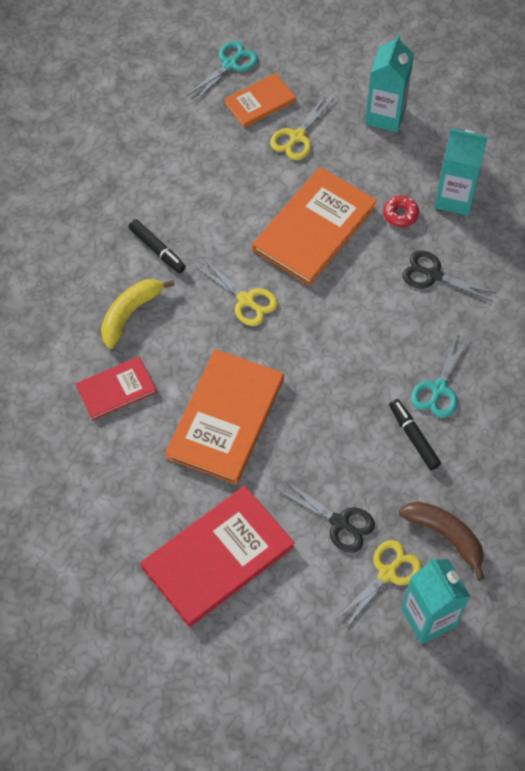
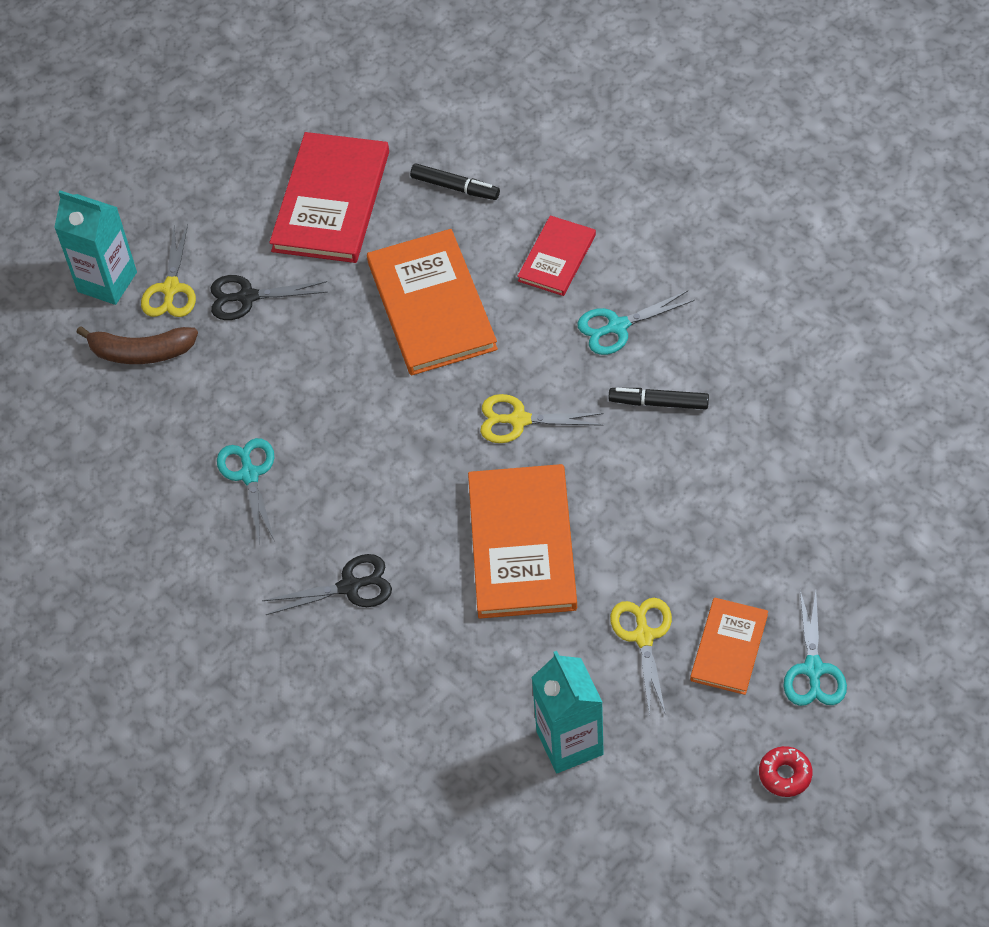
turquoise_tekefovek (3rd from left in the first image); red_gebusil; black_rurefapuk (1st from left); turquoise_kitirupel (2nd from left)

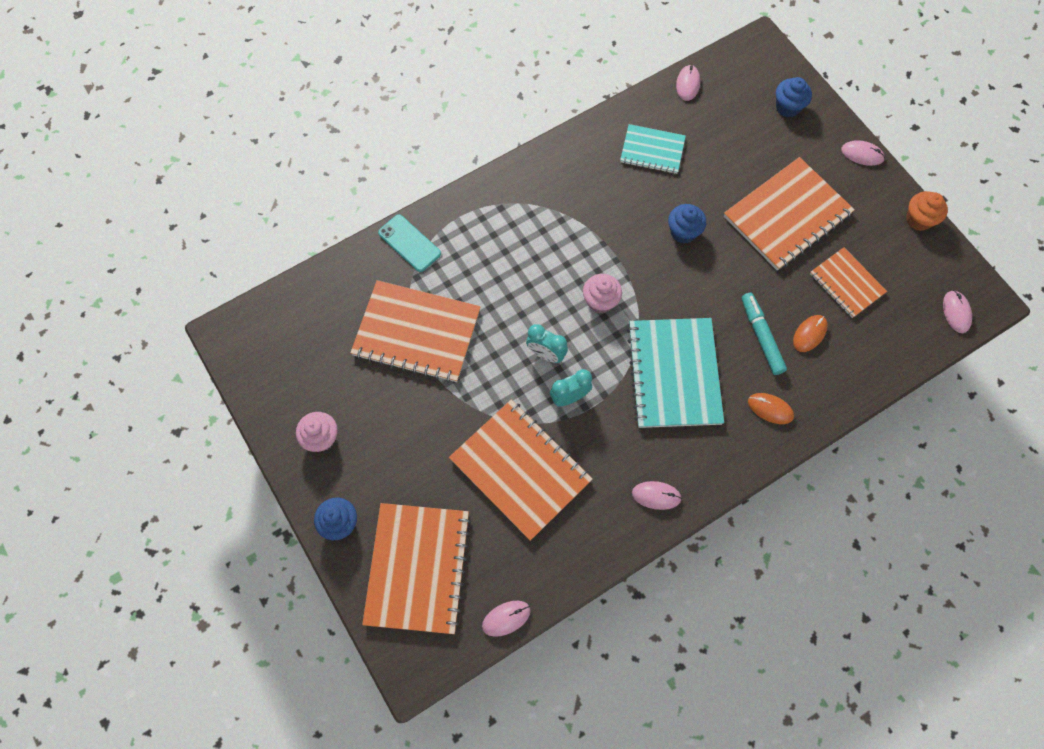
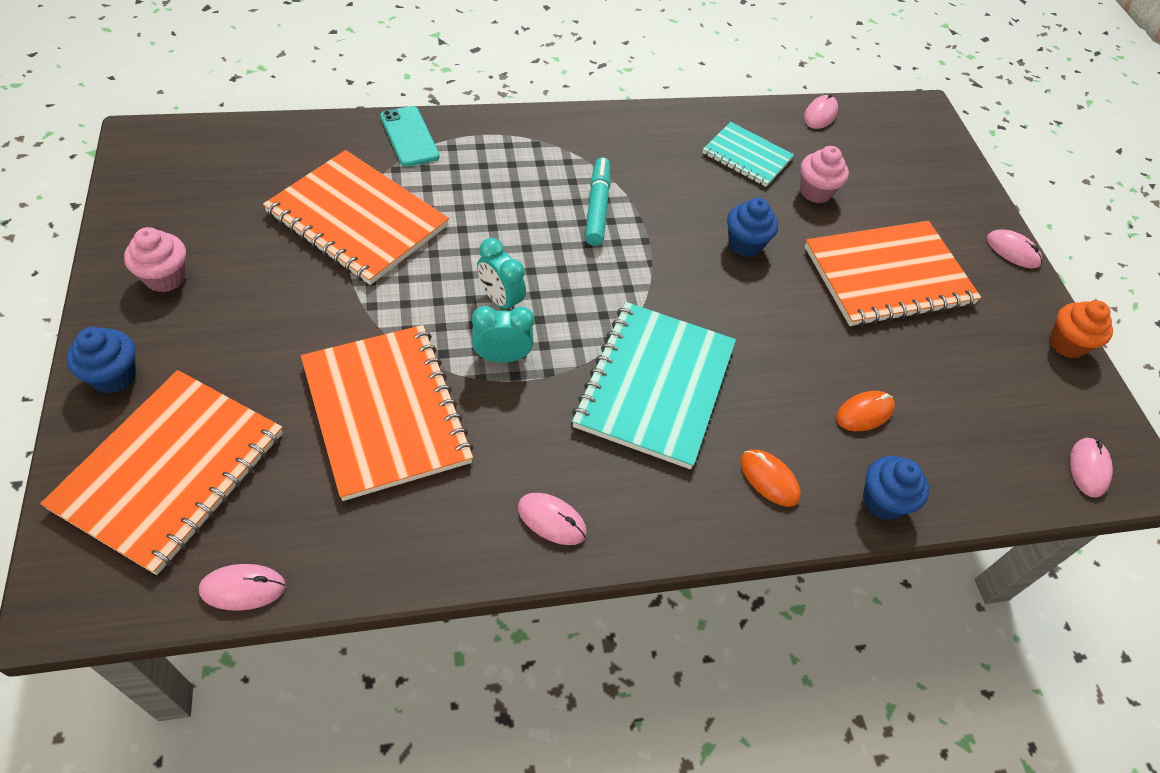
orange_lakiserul (5th from left in the first image); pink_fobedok (2nd from left); turquoise_rurefapuk; blue_fobedok (3rd from left)

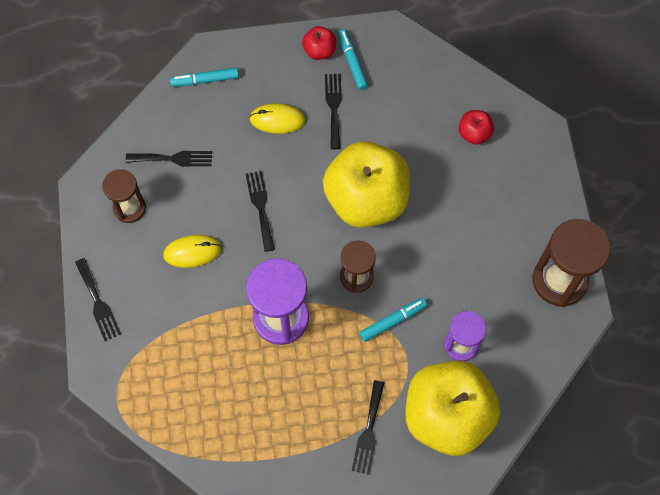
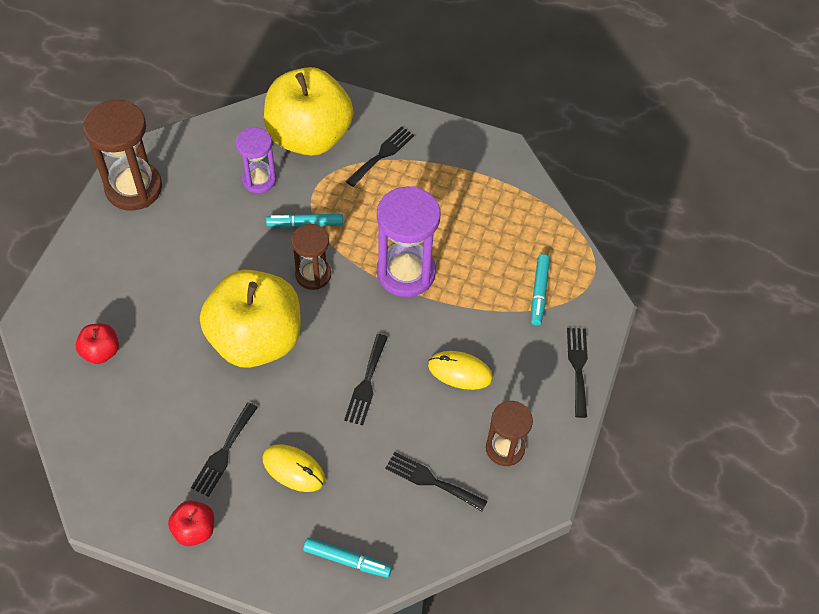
turquoise_rurefapuk (3rd from left)

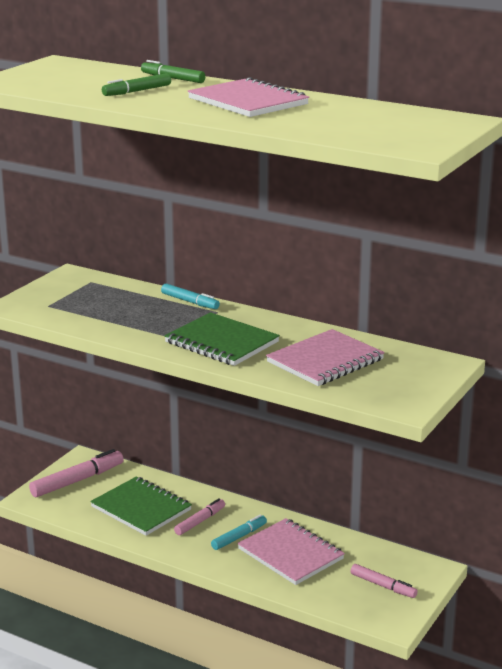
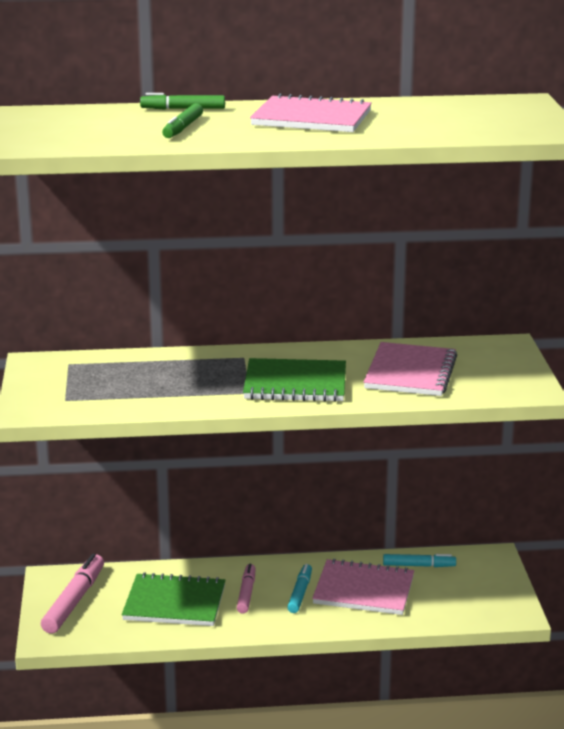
pink_rurefapuk (3rd from left in the first image); turquoise_rurefapuk (2nd from left)

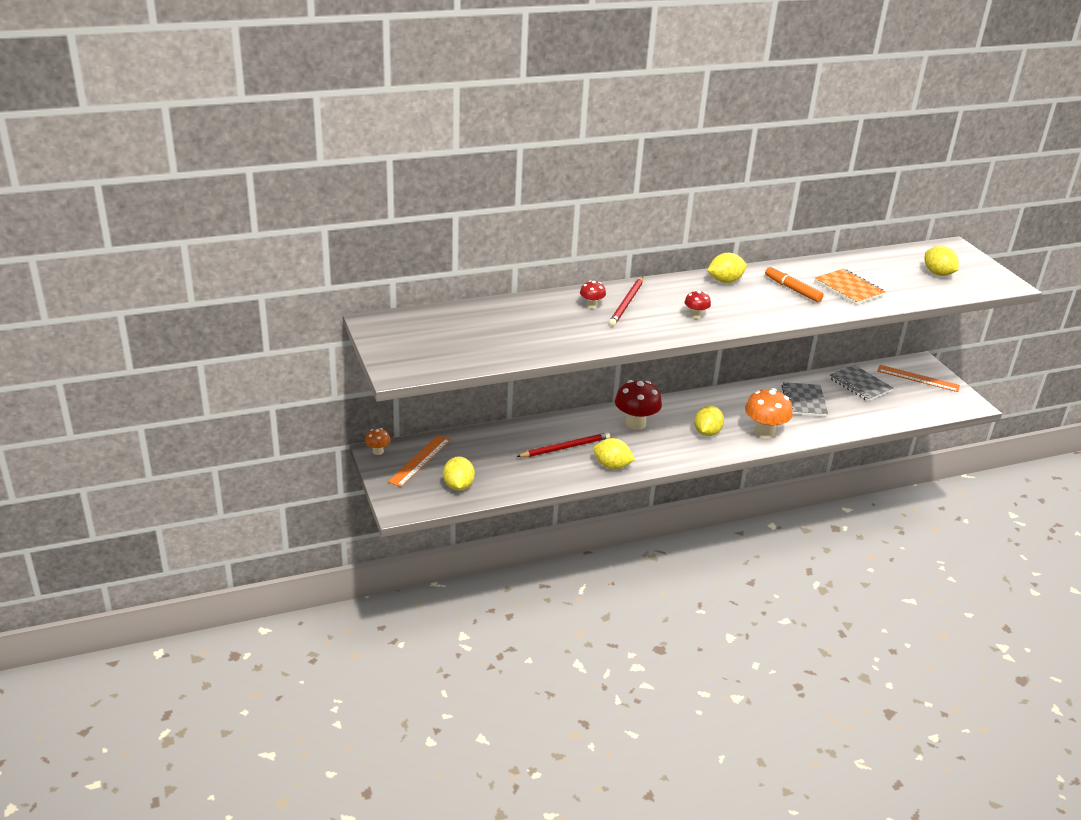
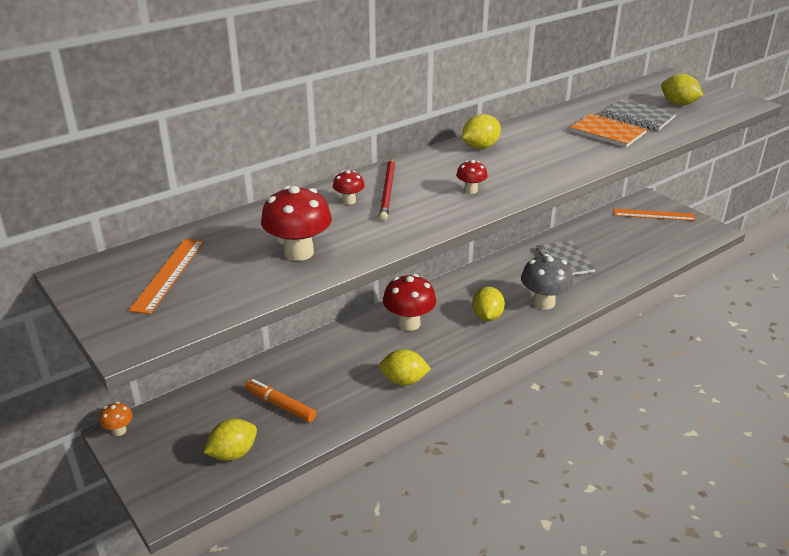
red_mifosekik (1st from left in the first image); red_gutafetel (1st from left); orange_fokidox (1st from left); orange_rurefapuk; grey_lakiserul (2nd from left); grey_gutafetel; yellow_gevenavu (1st from left)

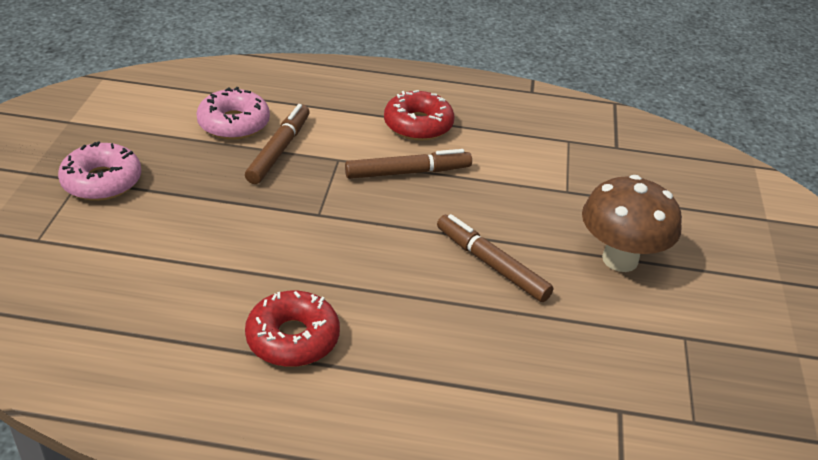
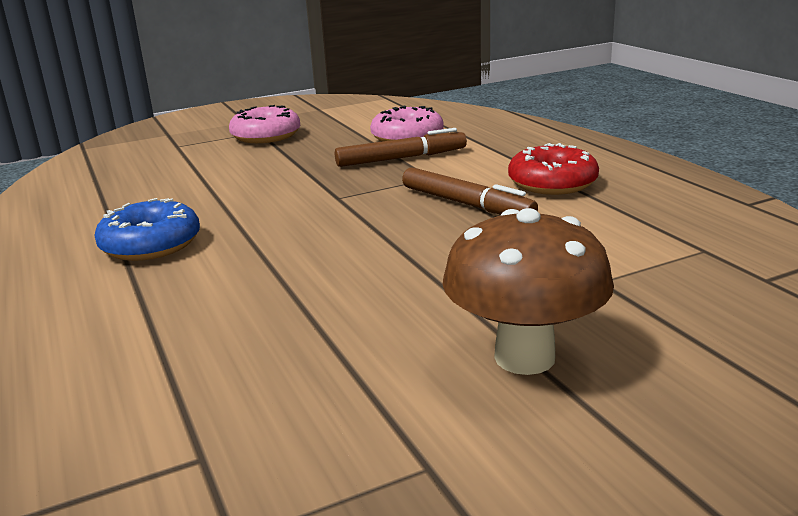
brown_rurefapuk (3rd from left in the first image); blue_gebusil

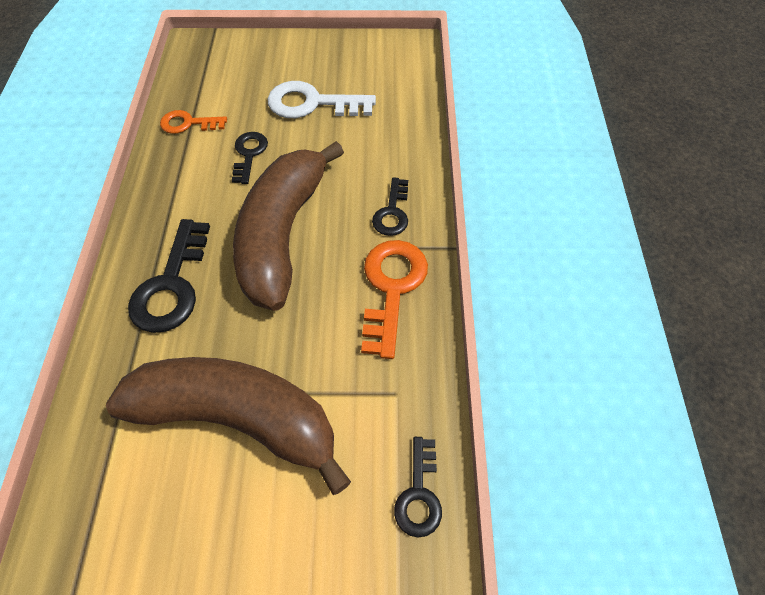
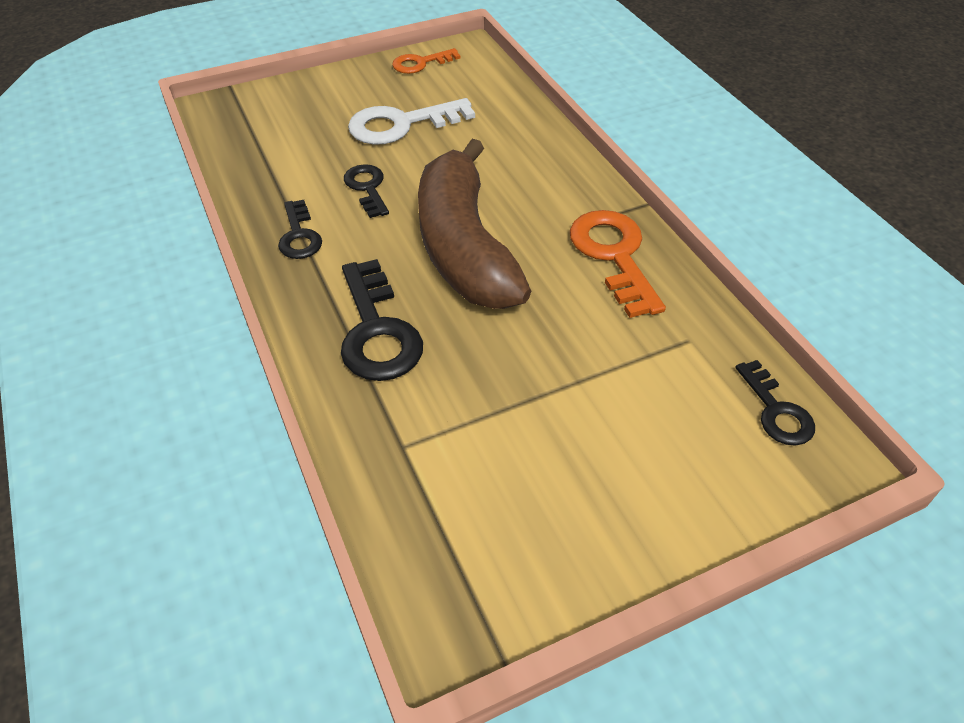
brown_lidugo (1st from left in the first image); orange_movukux (1st from left); black_movukux (1st from left)

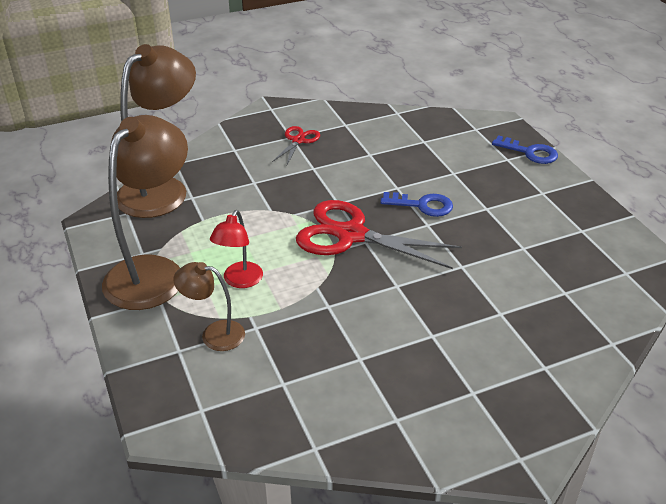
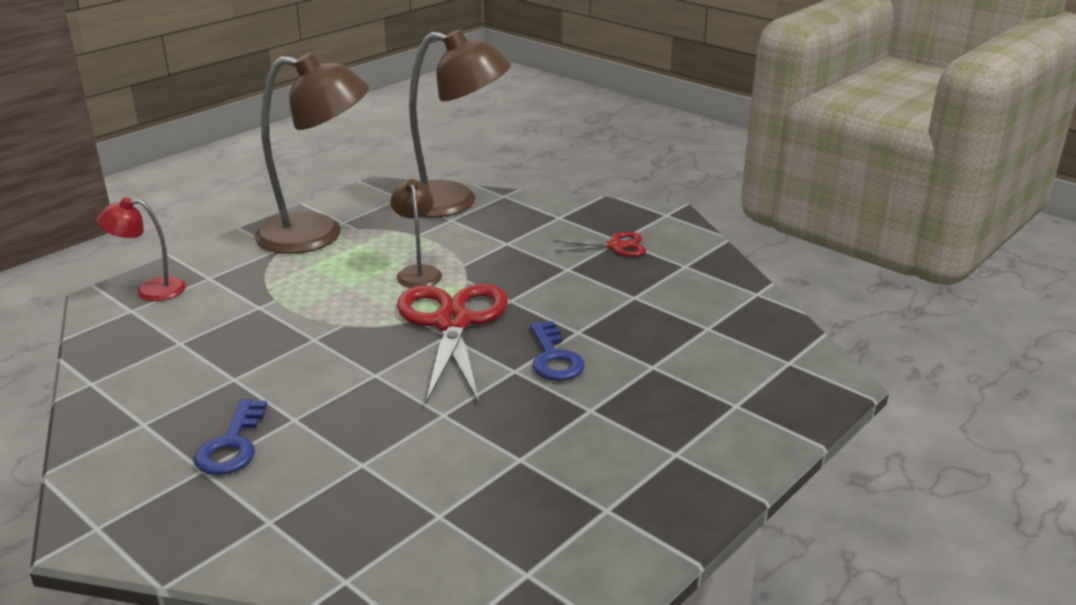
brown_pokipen (2nd from left); red_pokipen; blue_movukux (1st from left)

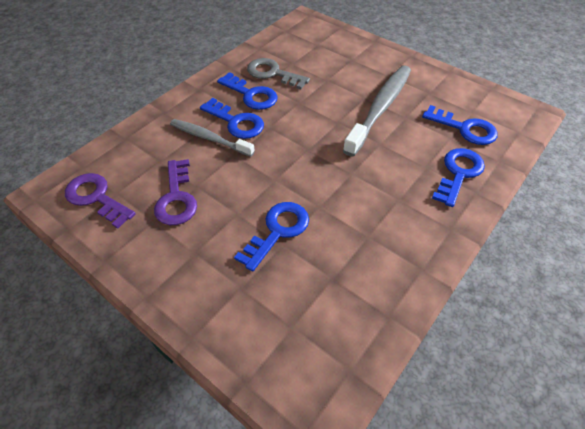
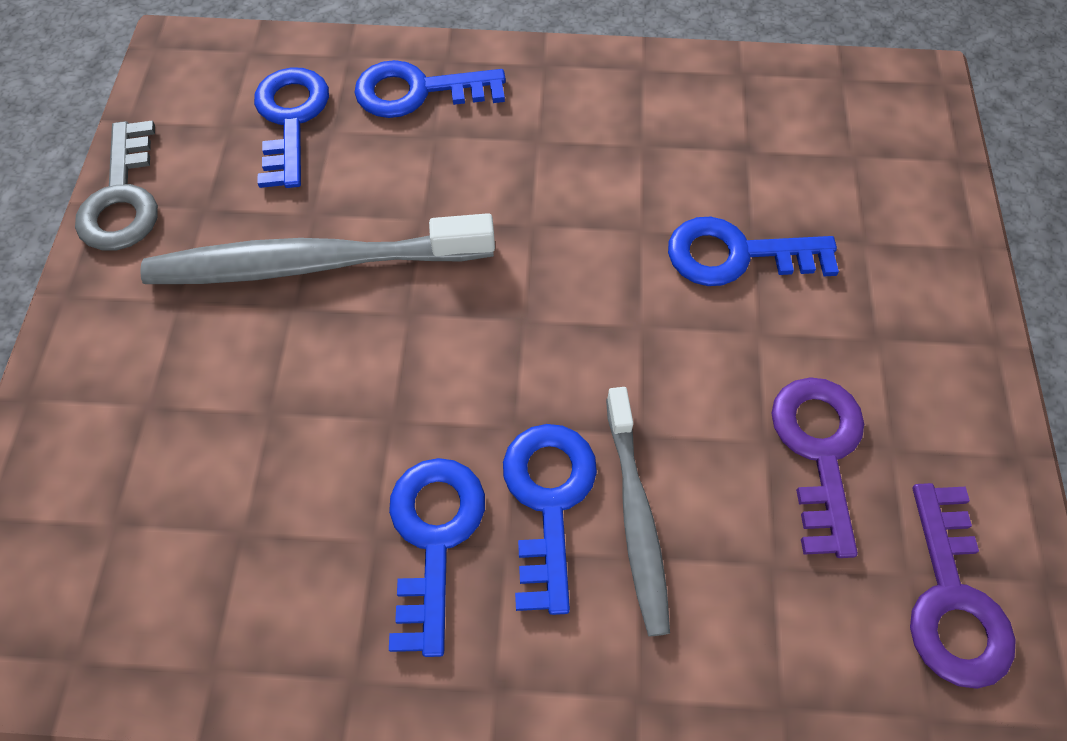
grey_movukux; purple_movukux (1st from left)

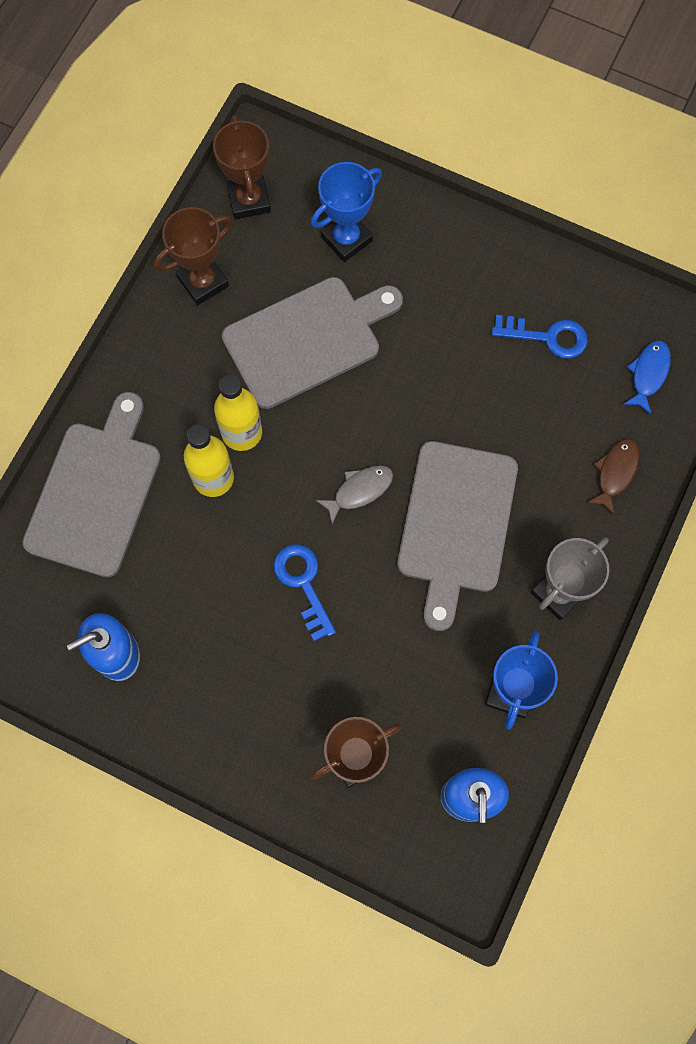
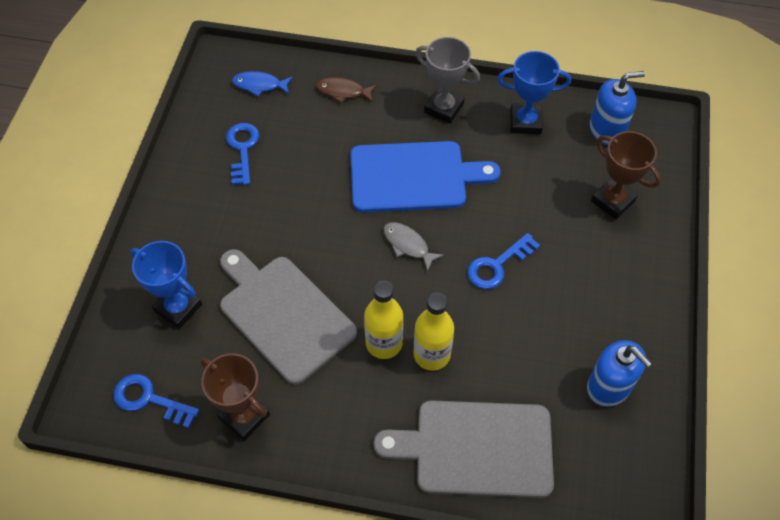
blue_movukux (1st from left); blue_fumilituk

